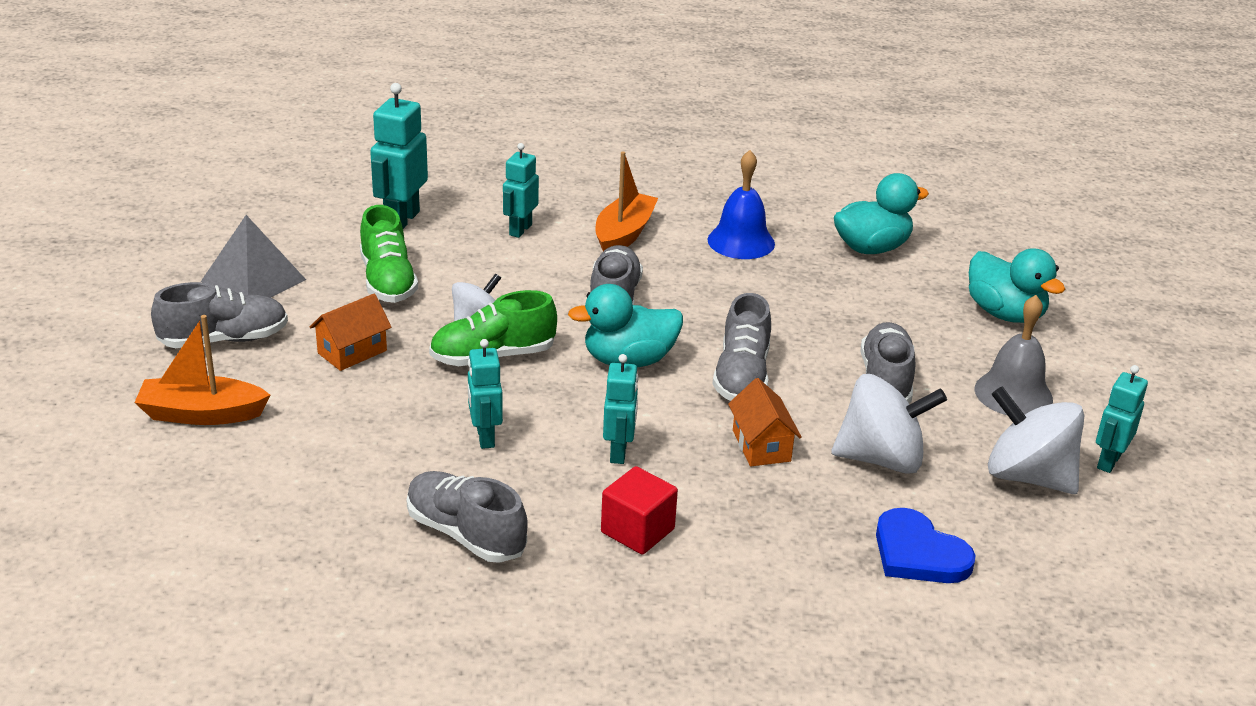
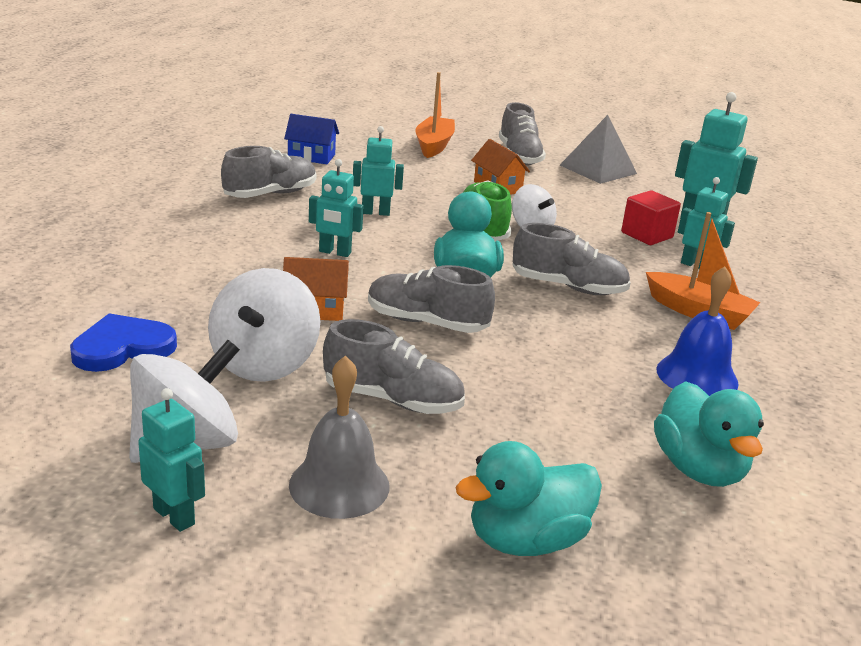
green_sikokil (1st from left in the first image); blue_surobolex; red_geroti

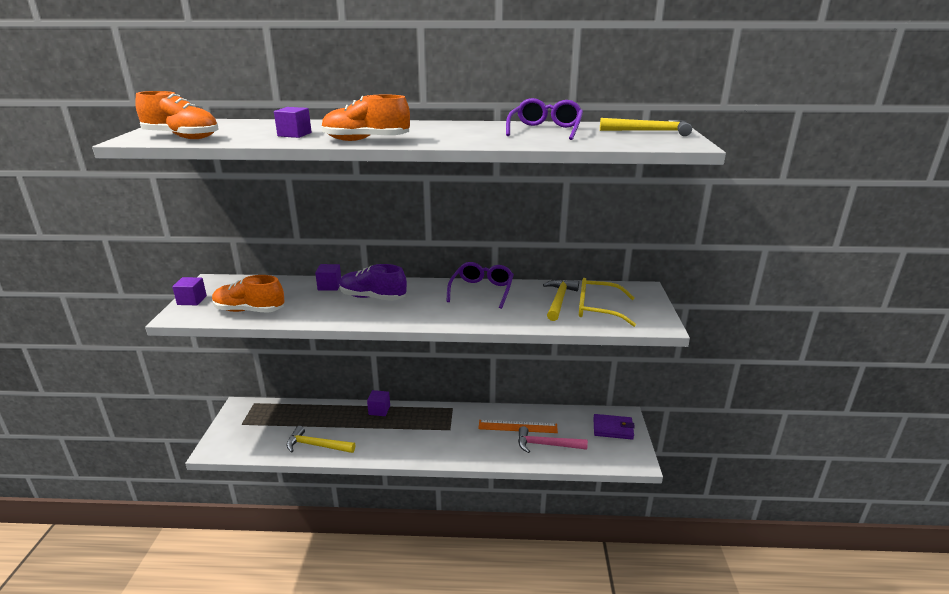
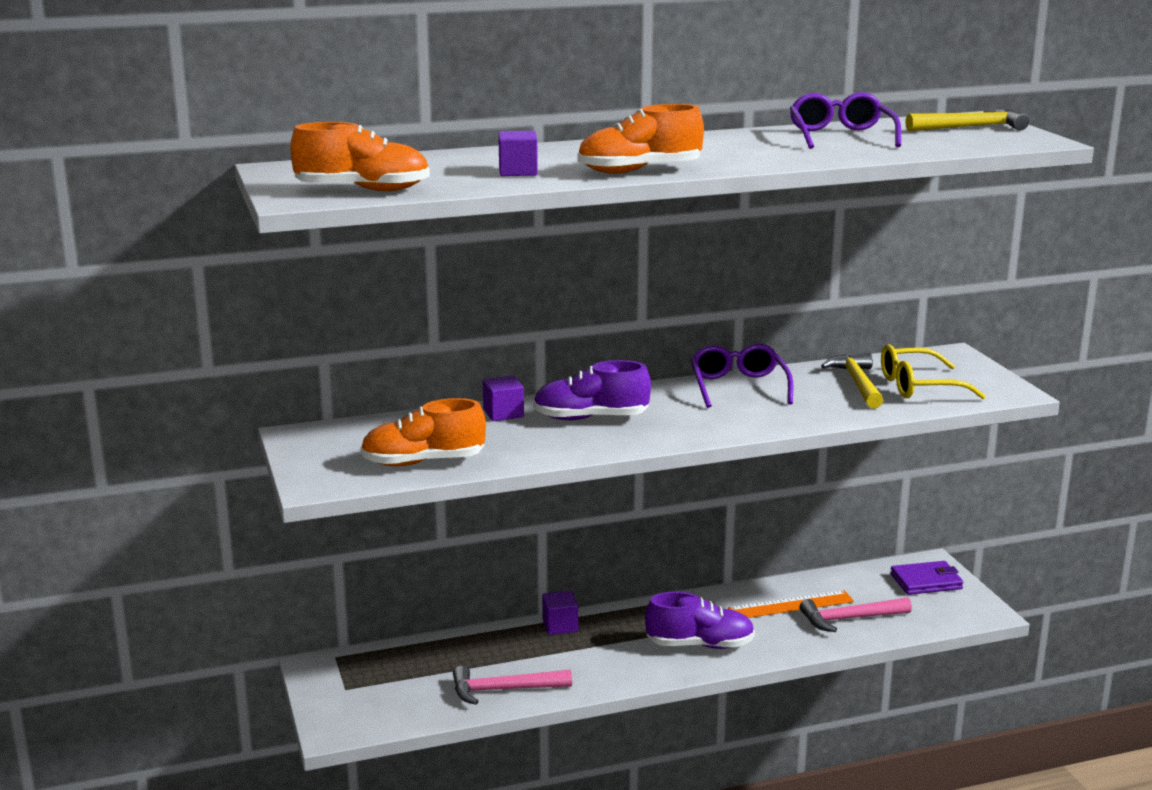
purple_geroti (1st from left in the first image); purple_sikokil (2nd from left); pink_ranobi (1st from left)

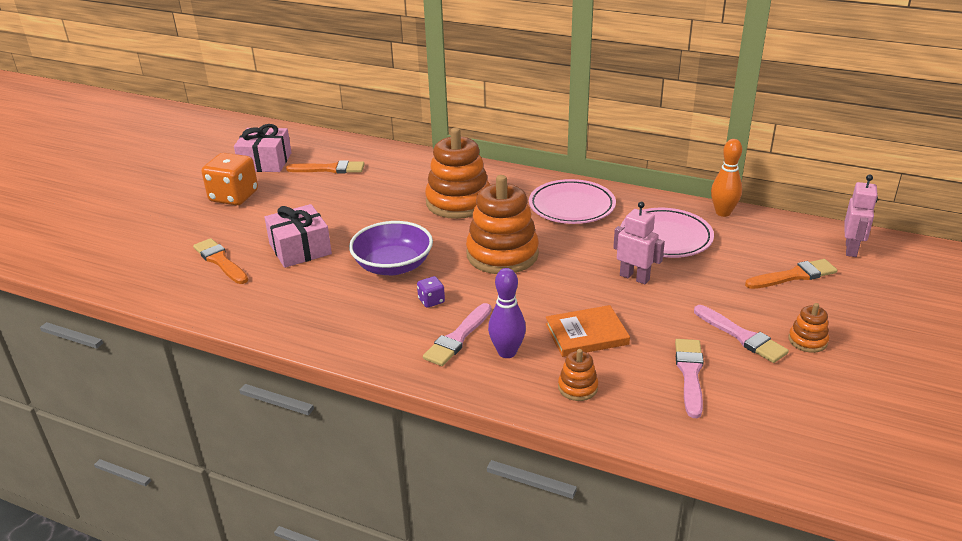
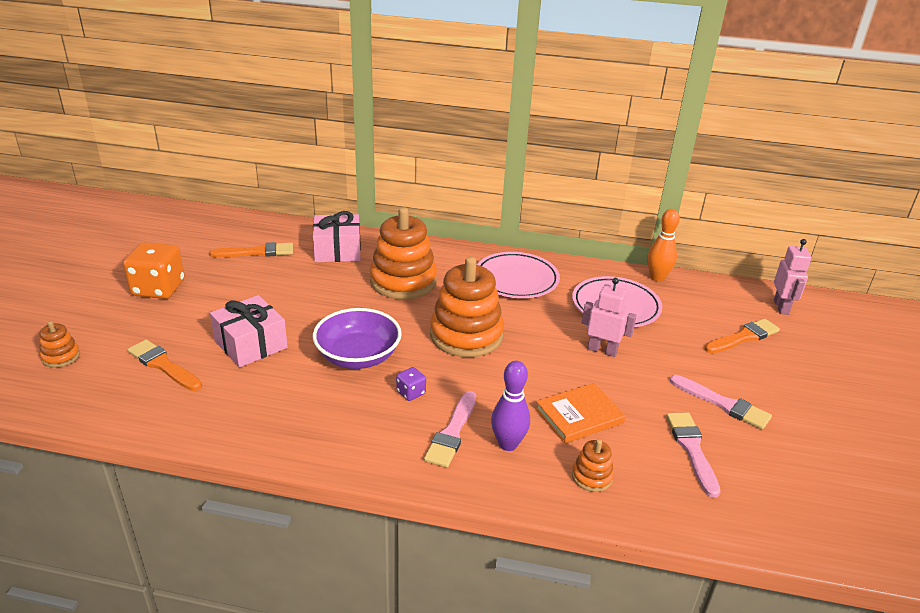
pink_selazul (2nd from left); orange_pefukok (1st from left)

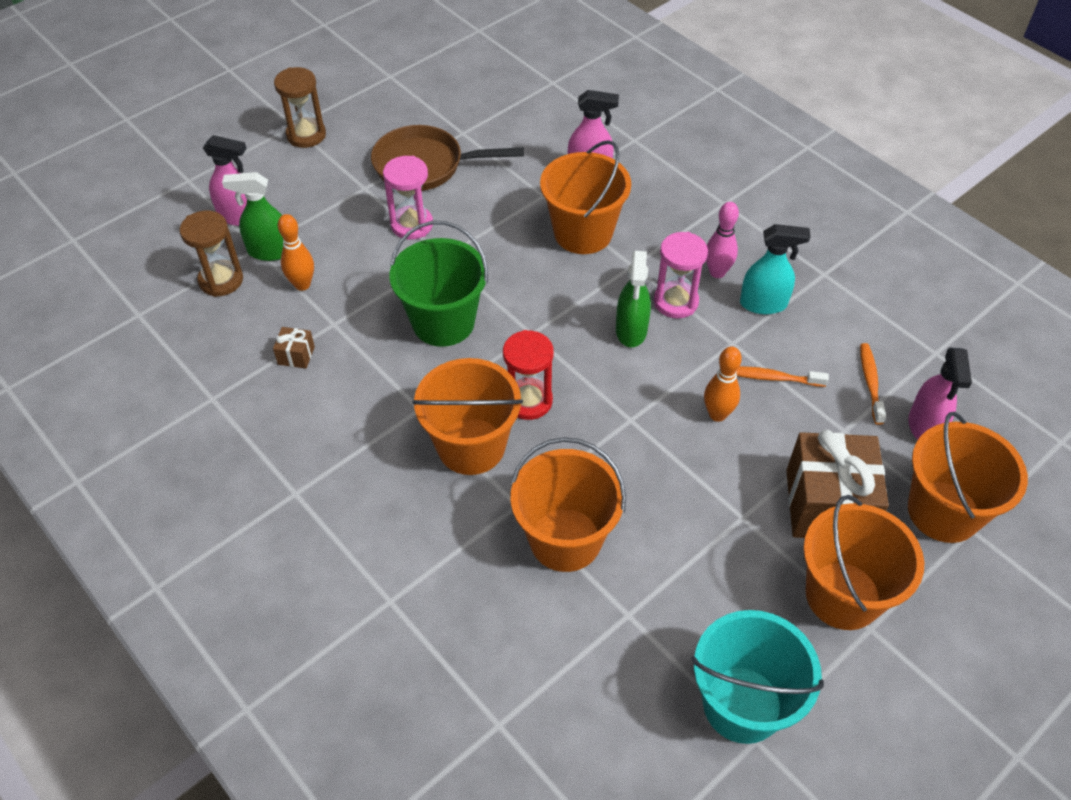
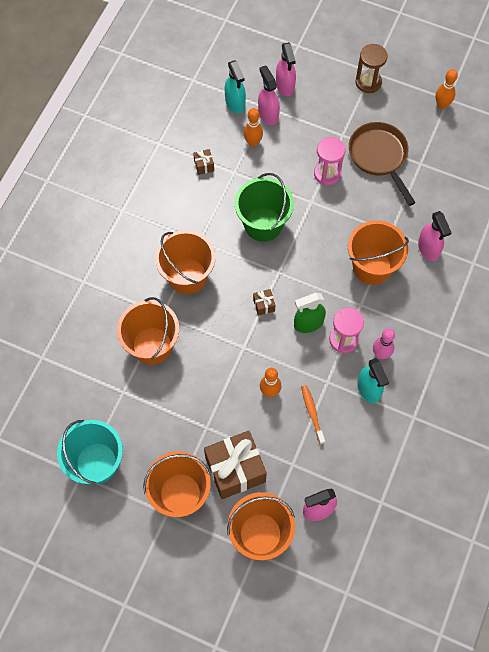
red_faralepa; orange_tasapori (2nd from left in the first image); brown_selazul (3rd from left); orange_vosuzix (3rd from left); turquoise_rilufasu (1st from left); pink_rilufasu (1st from left)

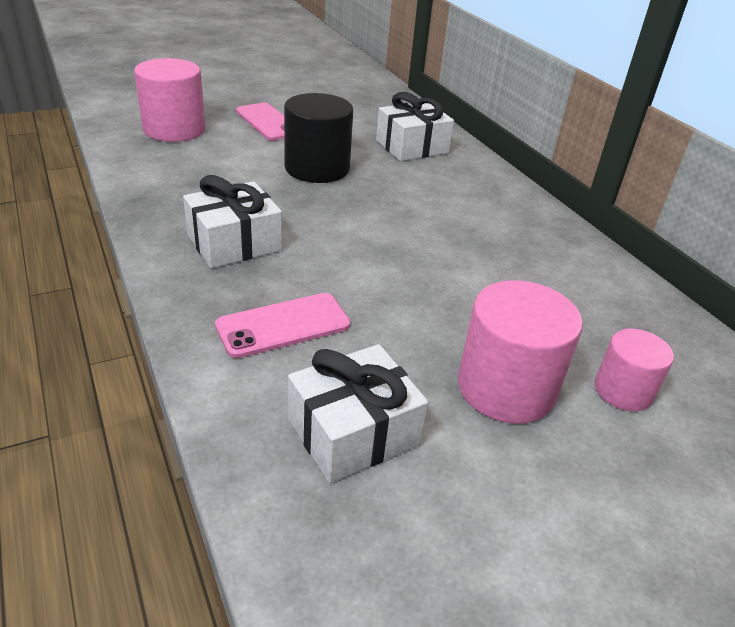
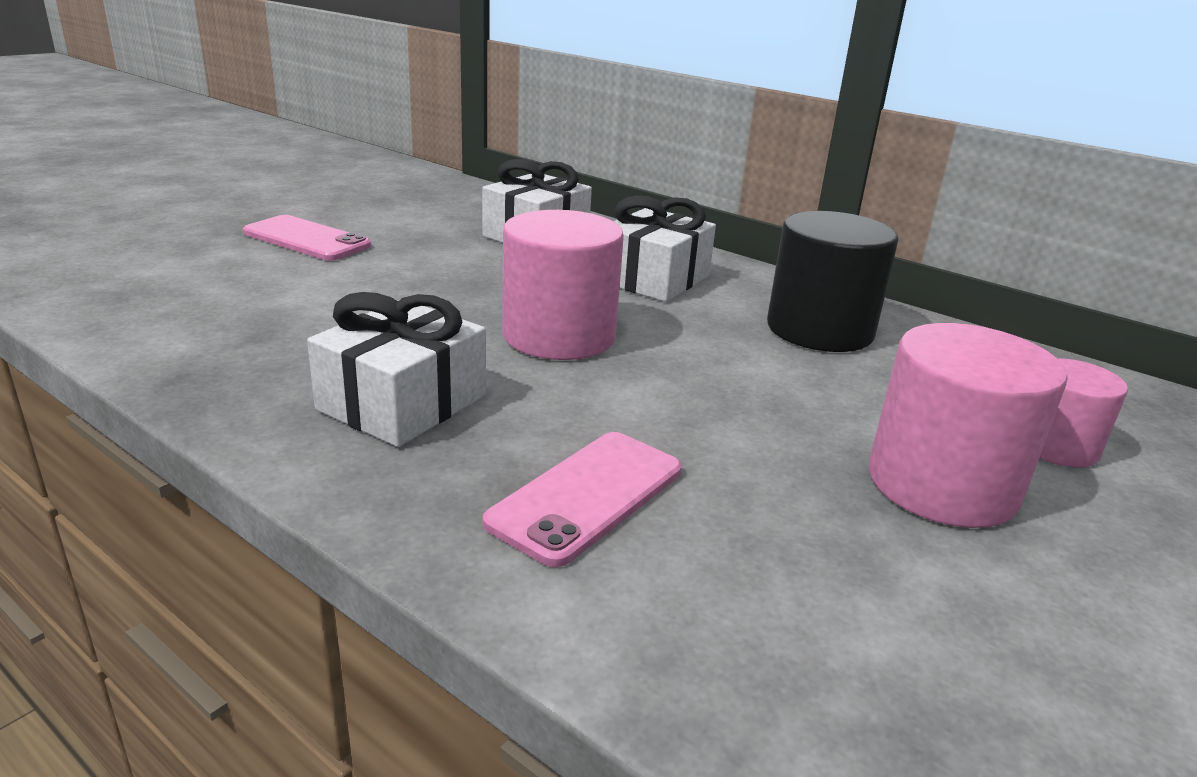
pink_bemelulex (1st from left); black_bemelulex; white_selazul (3rd from left)

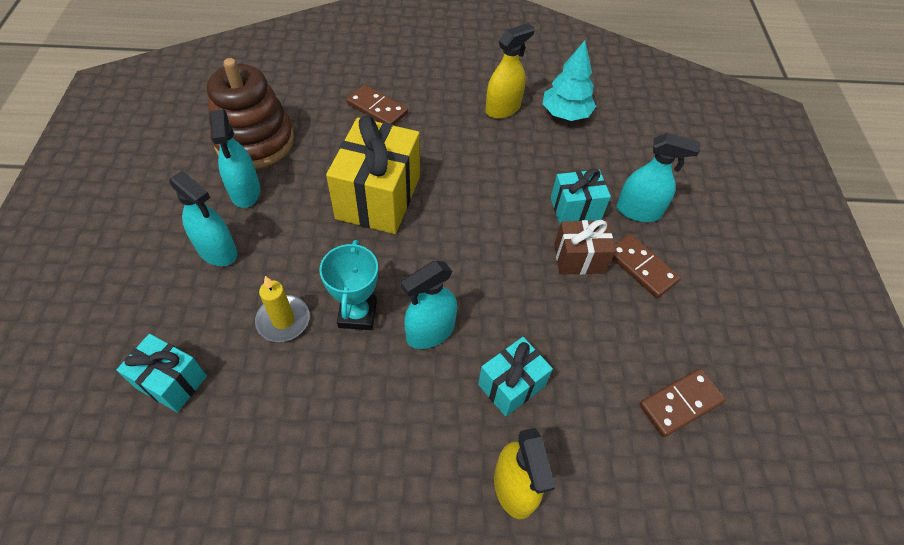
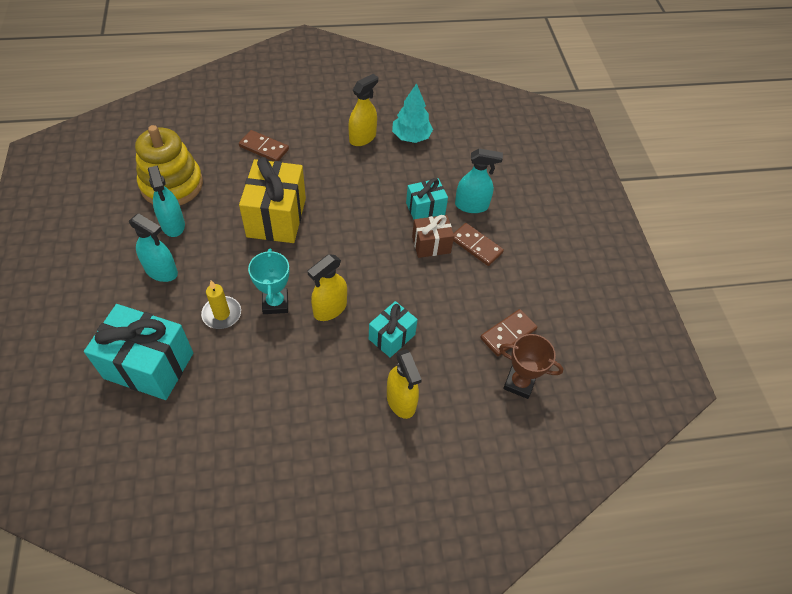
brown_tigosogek; yellow_pefukok; yellow_rilufasu (1st from left); turquoise_selazul (1st from left)

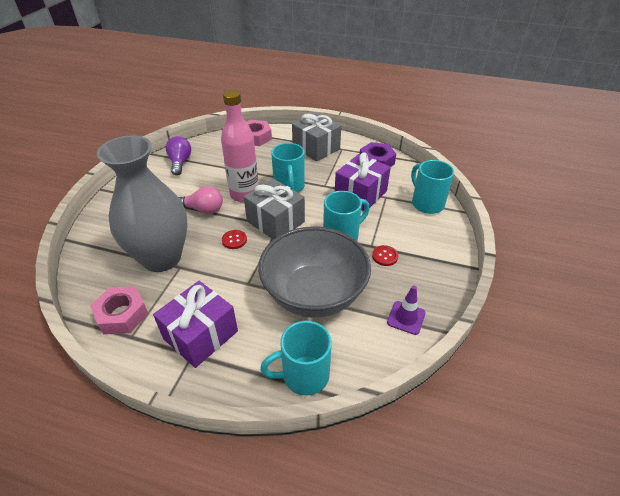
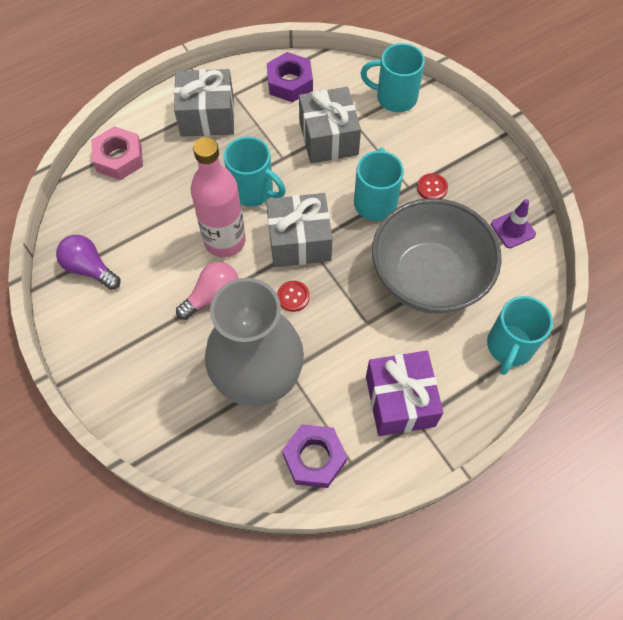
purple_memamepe (2nd from left); grey_selazul (3rd from left)

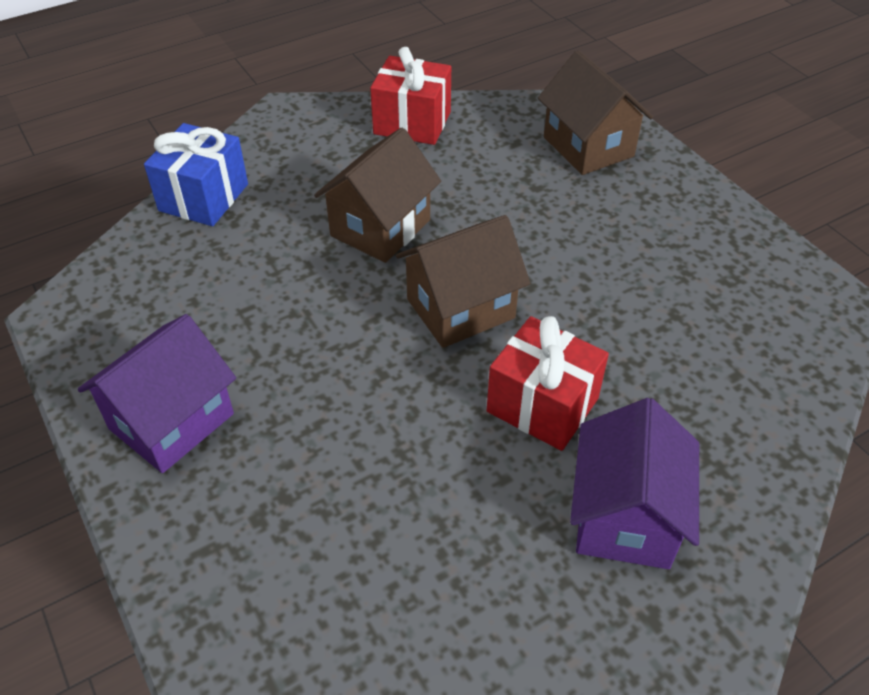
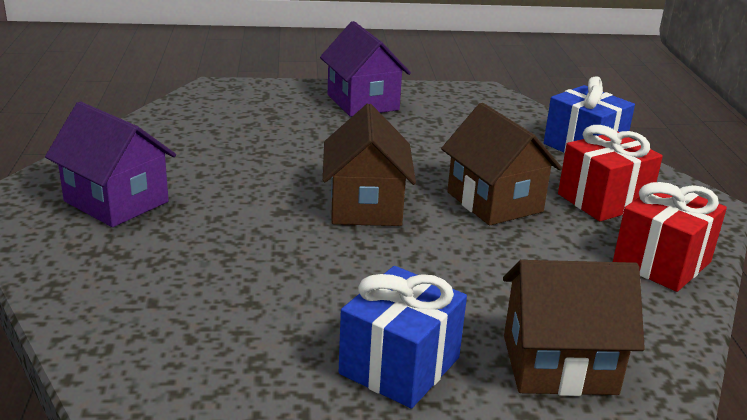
blue_selazul (1st from left); red_selazul (1st from left)

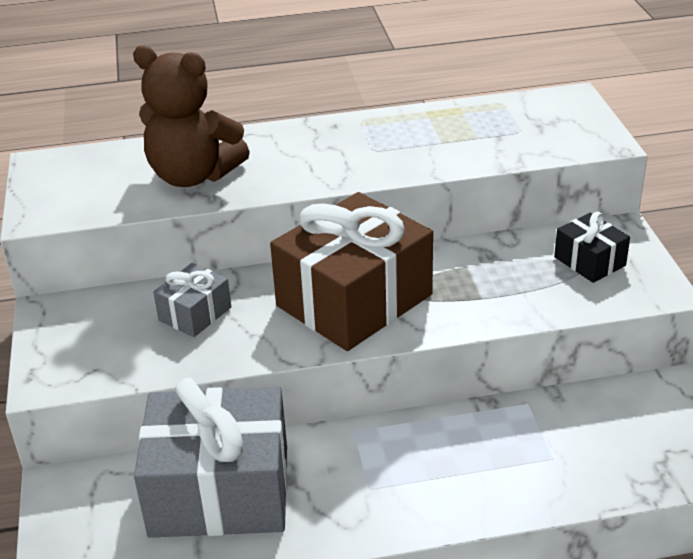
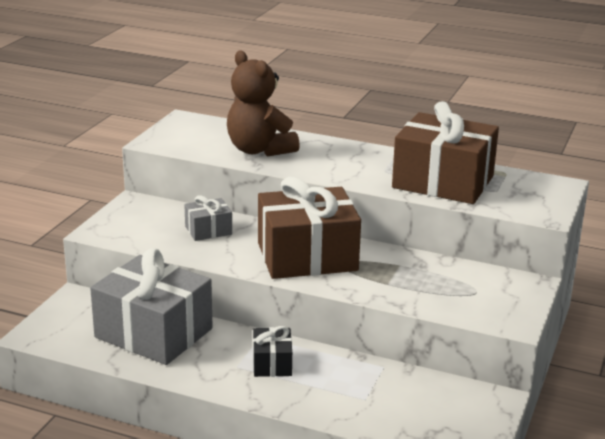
brown_selazul (2nd from left); black_selazul

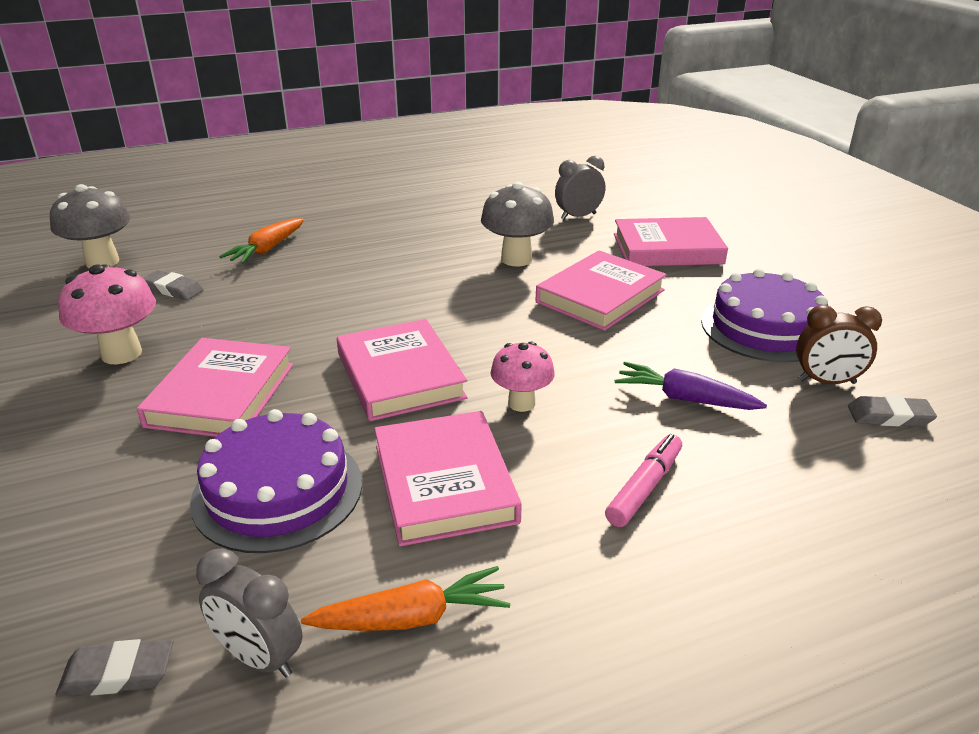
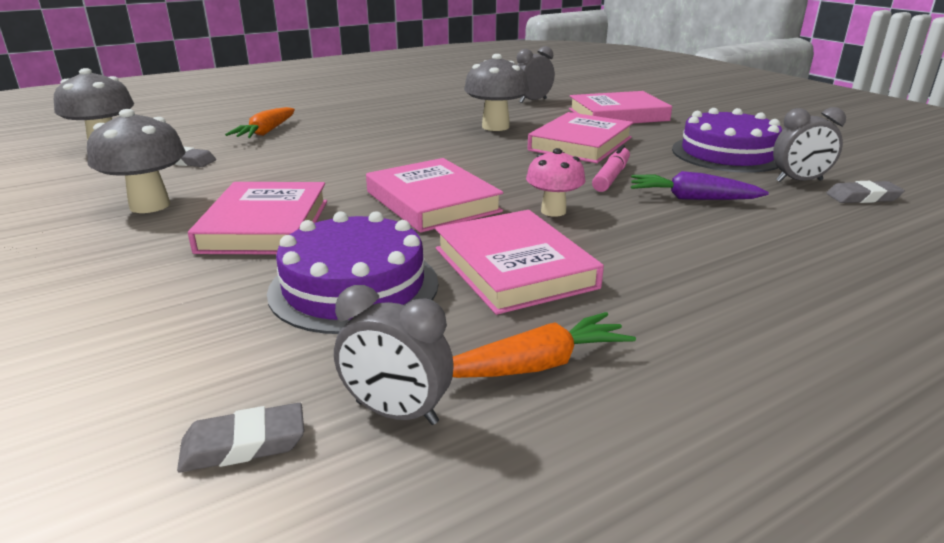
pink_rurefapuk; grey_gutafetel (2nd from left); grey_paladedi (3rd from left)

